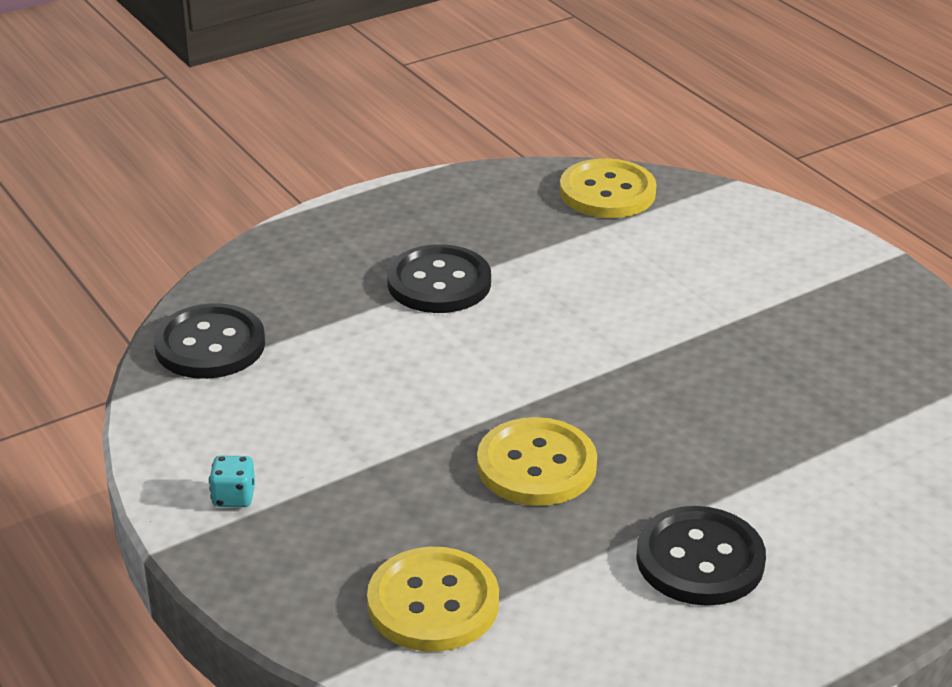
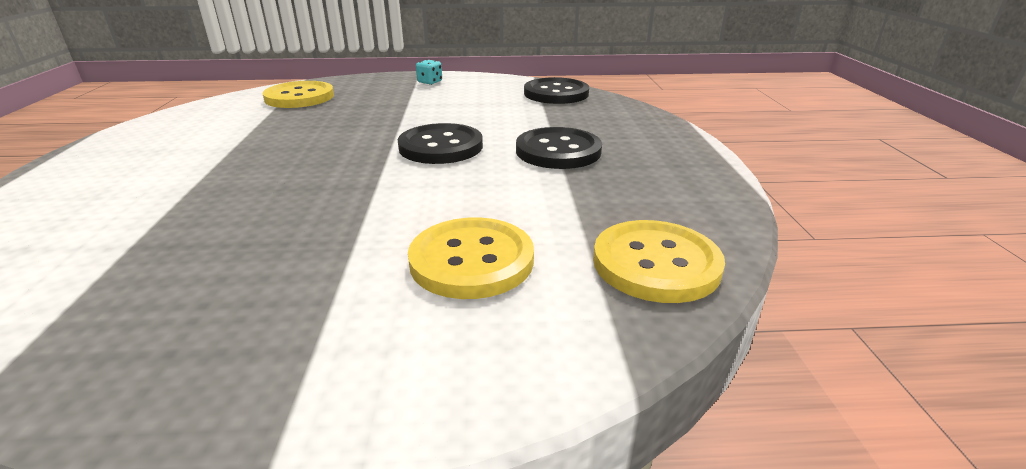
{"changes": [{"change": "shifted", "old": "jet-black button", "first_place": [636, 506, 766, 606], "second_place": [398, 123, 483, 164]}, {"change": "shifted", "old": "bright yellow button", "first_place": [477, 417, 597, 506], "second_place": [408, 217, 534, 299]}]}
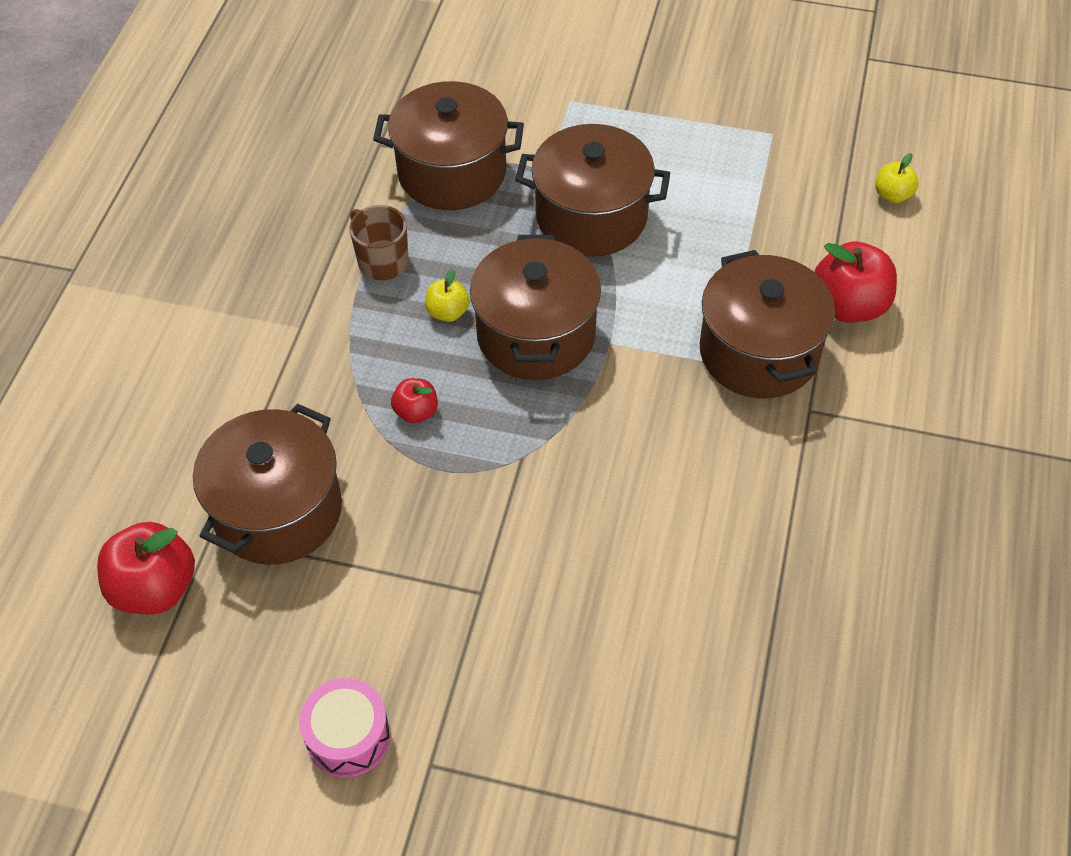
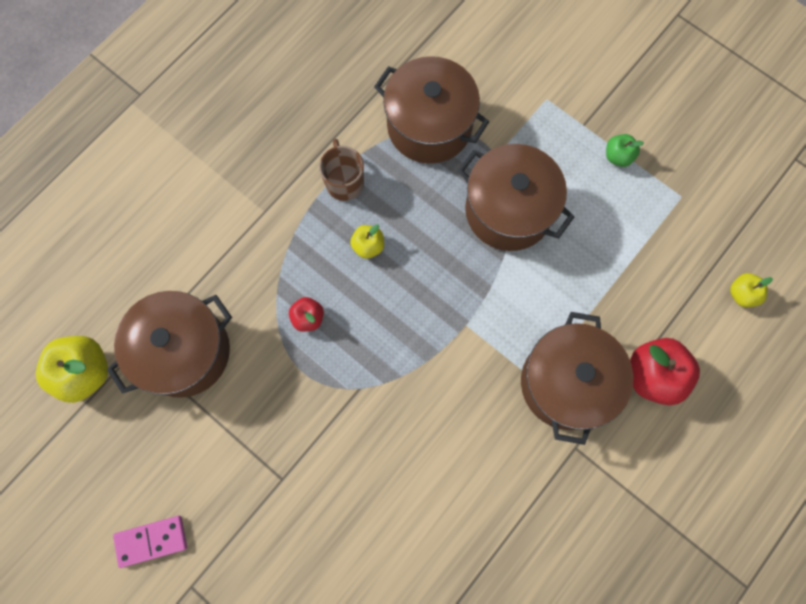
{"changes": [{"change": "repainted", "old": "red toy apple", "new": "bright yellow toy apple", "first_place": [97, 522, 195, 614], "second_place": [36, 336, 108, 403]}, {"change": "swapped", "old": "pink snare drum", "new": "pink domino", "first_place": [299, 678, 391, 778], "second_place": [113, 516, 187, 568]}, {"change": "new", "new": "green toy apple", "second_place": [606, 134, 644, 167]}, {"change": "gone", "old": "russet pot", "first_place": [470, 235, 601, 380]}]}
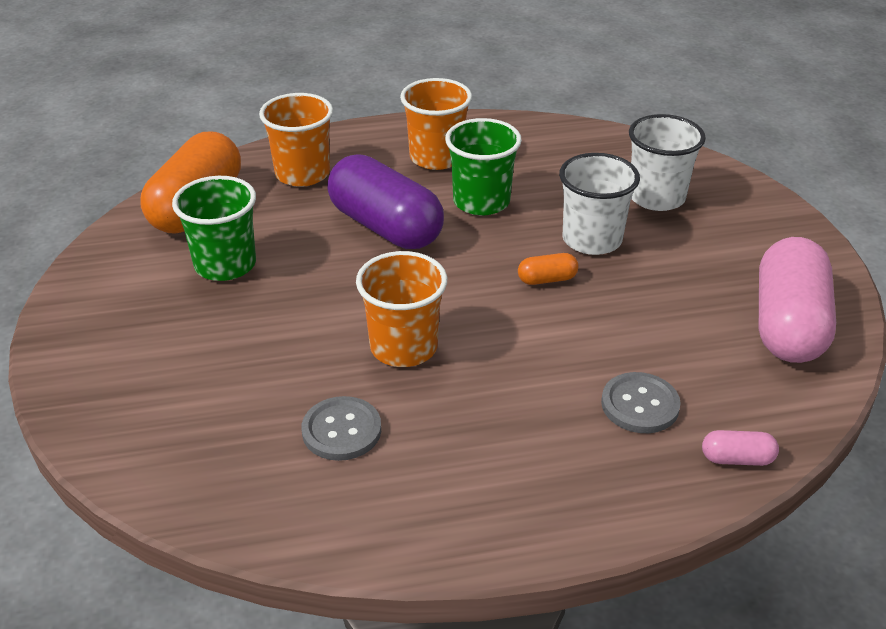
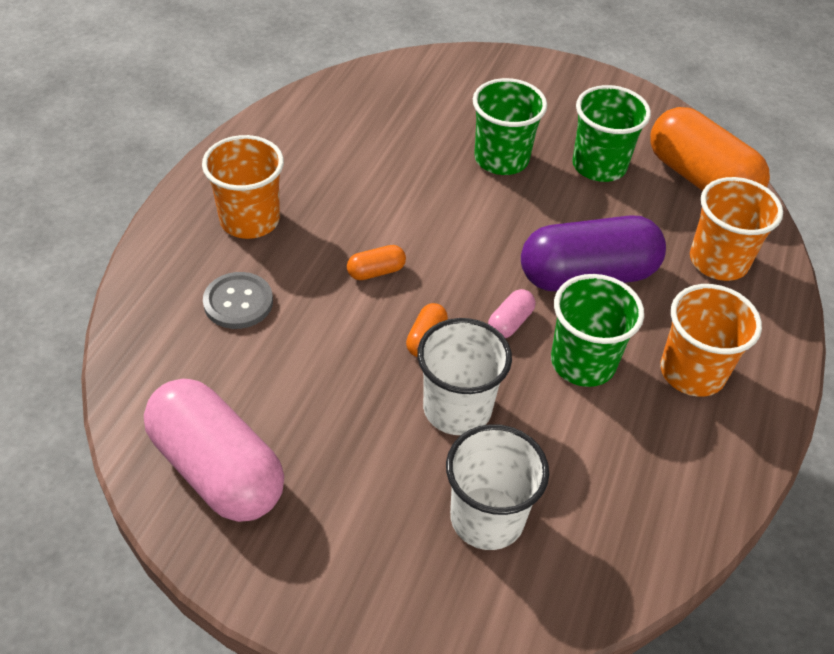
{"changes": [{"change": "shifted", "old": "orange cup", "first_place": [356, 251, 447, 367], "second_place": [202, 135, 284, 239]}, {"change": "new", "new": "orange pill shape", "second_place": [347, 245, 406, 280]}, {"change": "new", "new": "green cup", "second_place": [473, 78, 547, 175]}, {"change": "shifted", "old": "pink pill shape", "first_place": [702, 430, 779, 466], "second_place": [488, 289, 535, 338]}, {"change": "gone", "old": "gray button", "first_place": [302, 396, 381, 461]}]}
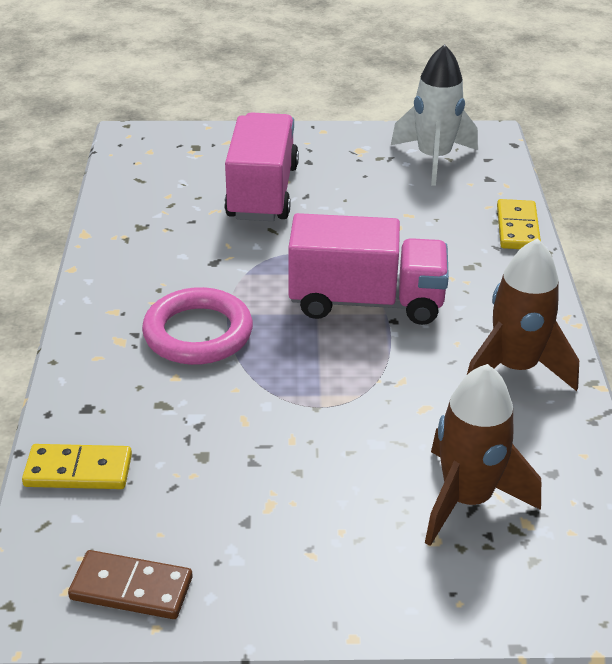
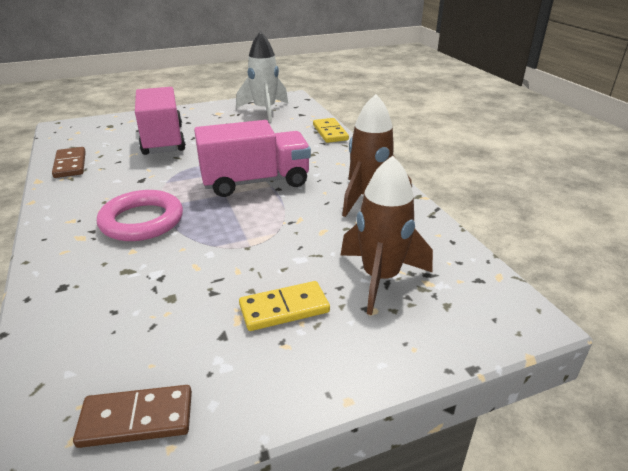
{"changes": [{"change": "new", "new": "russet domino", "second_place": [52, 147, 86, 178]}, {"change": "shifted", "old": "bright yellow domino", "first_place": [22, 444, 132, 489], "second_place": [239, 281, 330, 331]}]}
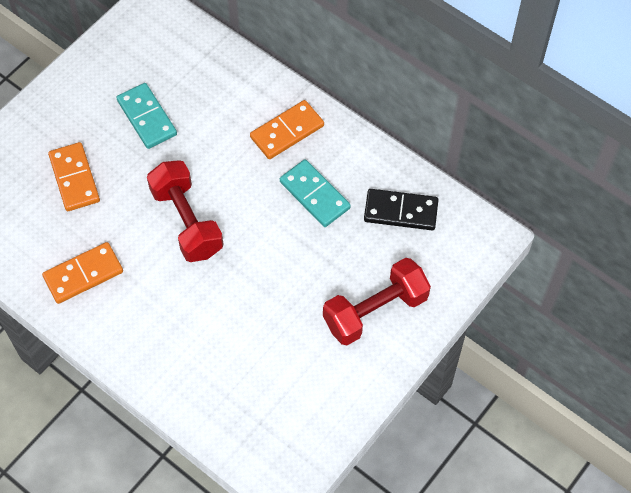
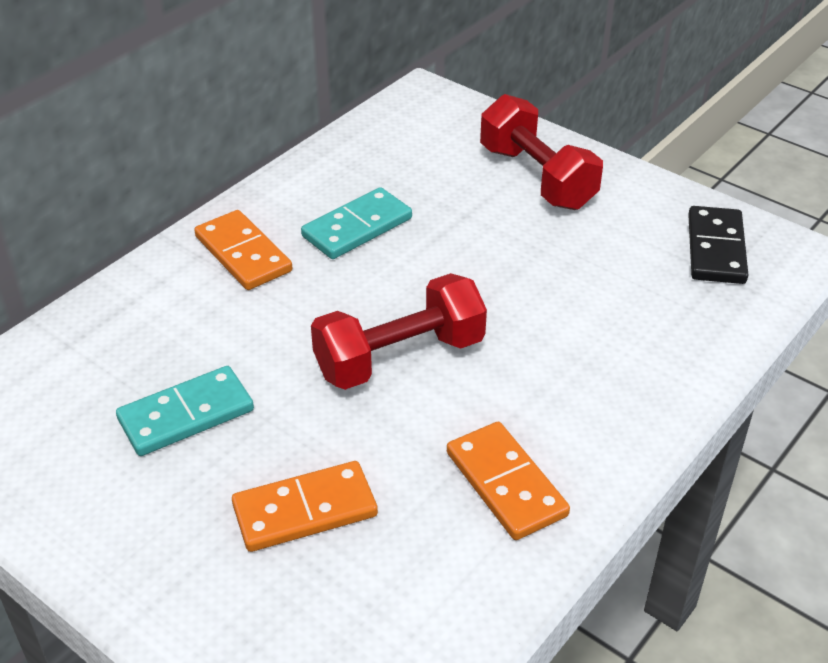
{"changes": [{"change": "shifted", "old": "jet-black domino", "first_place": [364, 189, 438, 230], "second_place": [688, 206, 748, 284]}]}
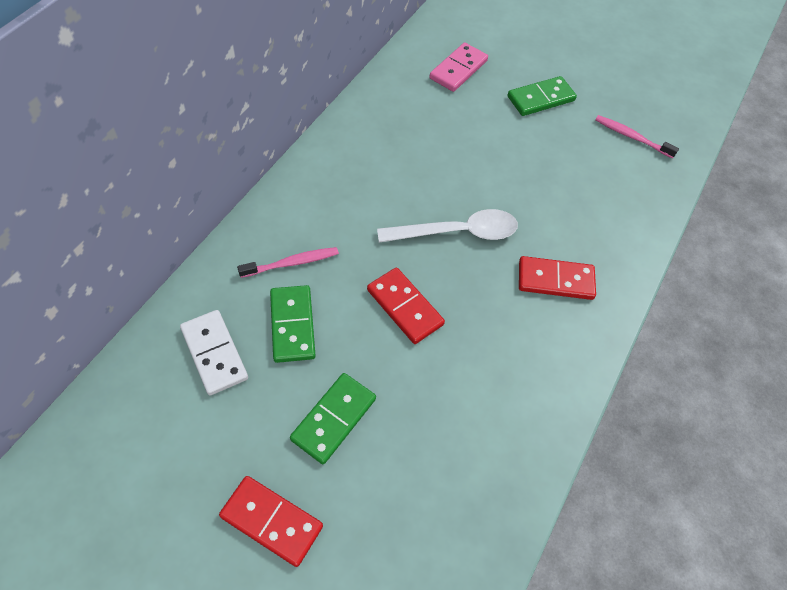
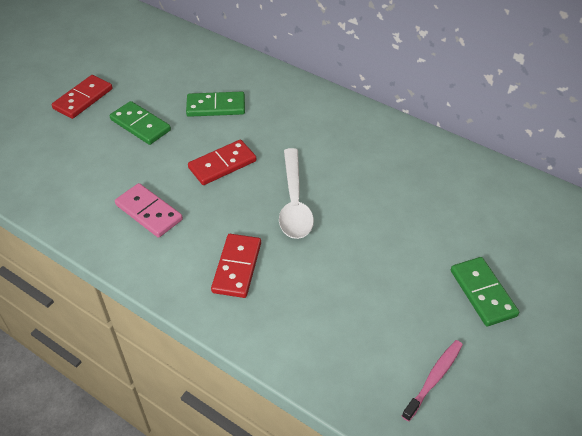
{"changes": [{"change": "shifted", "old": "pink domino", "first_place": [429, 43, 488, 92], "second_place": [115, 183, 183, 238]}, {"change": "gone", "old": "pure white domino", "first_place": [180, 310, 248, 395]}, {"change": "gone", "old": "pink toothbrush", "first_place": [237, 247, 339, 278]}]}
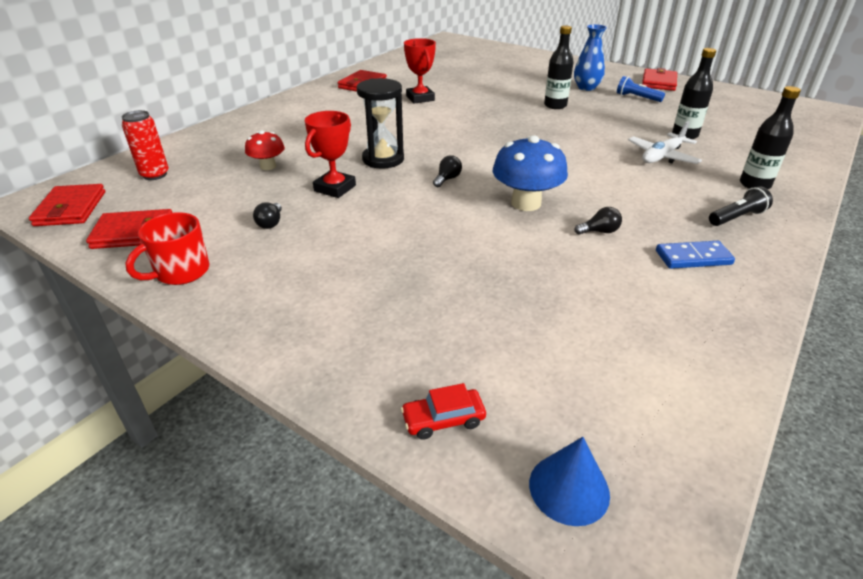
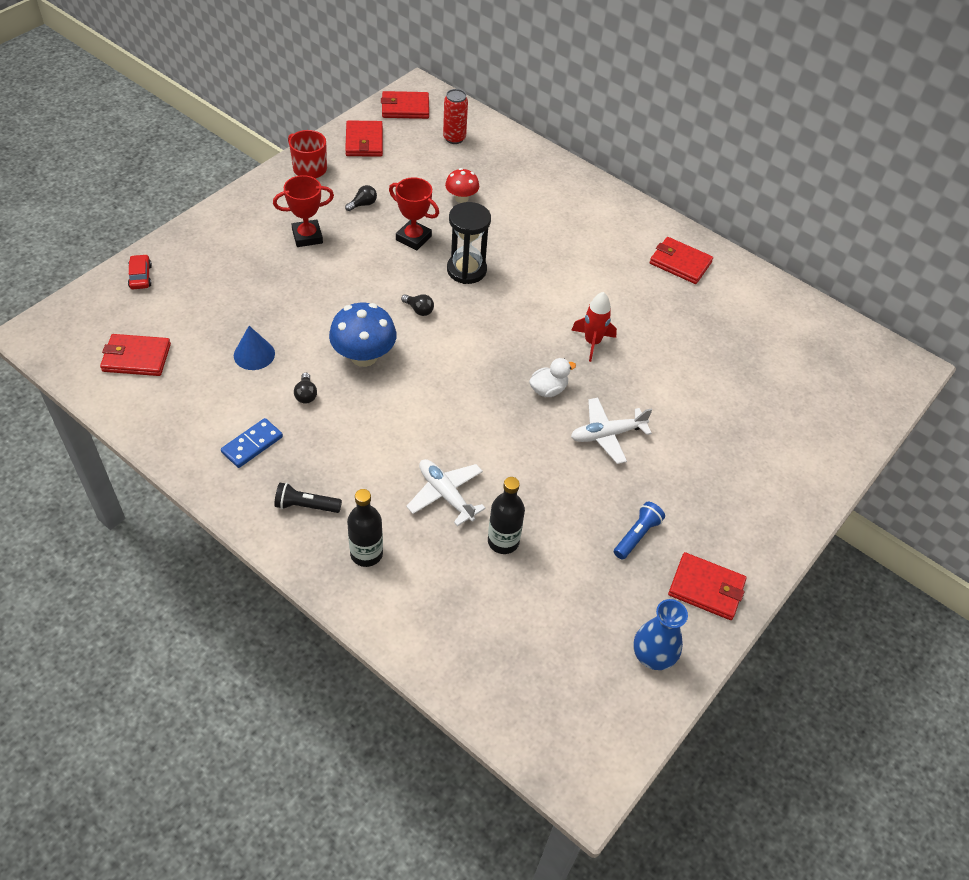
{"changes": [{"change": "new", "new": "red billfold", "second_place": [100, 334, 171, 376]}, {"change": "rotated", "old": "cobalt domino", "first_place": [656, 241, 735, 269], "second_place": [221, 418, 283, 468], "degrees": 45}, {"change": "shifted", "old": "cobalt cone", "first_place": [529, 437, 610, 526], "second_place": [234, 326, 275, 370]}, {"change": "shifted", "old": "red award cup", "first_place": [404, 38, 436, 104], "second_place": [273, 175, 334, 247]}, {"change": "rotated", "old": "jet-black pocket torch", "first_place": [709, 186, 773, 226], "second_place": [274, 483, 342, 513], "degrees": 120}, {"change": "rotated", "old": "jet-black lightbulb", "first_place": [253, 202, 282, 229], "second_place": [345, 185, 377, 211], "degrees": 135}, {"change": "new", "new": "pure white toy duck", "second_place": [529, 358, 576, 397]}, {"change": "new", "new": "red toy rocket", "second_place": [571, 292, 617, 362]}, {"change": "swapped", "old": "jet-black drink bottle", "new": "pure white plane", "first_place": [544, 25, 574, 109], "second_place": [571, 398, 652, 464]}, {"change": "shifted", "old": "cobalt flower vase", "first_place": [574, 24, 607, 91], "second_place": [634, 599, 688, 670]}]}
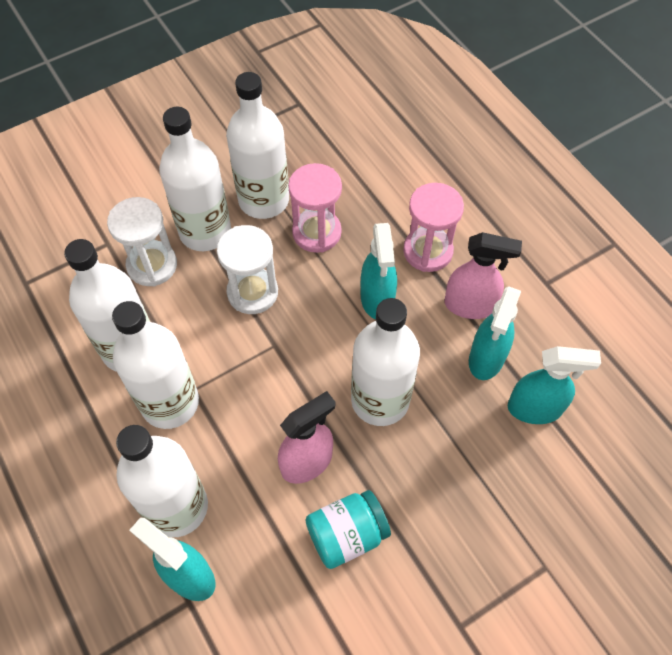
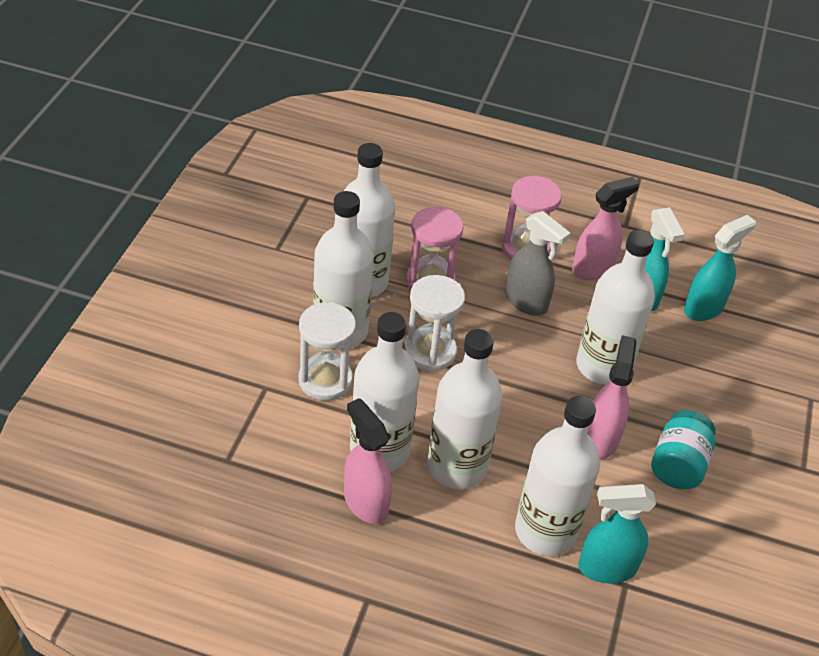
{"changes": [{"change": "new", "new": "pink sprayer", "second_place": [344, 398, 392, 524]}, {"change": "repainted", "old": "aqua sprayer", "new": "gray sprayer", "first_place": [361, 223, 397, 319], "second_place": [505, 211, 570, 316]}]}
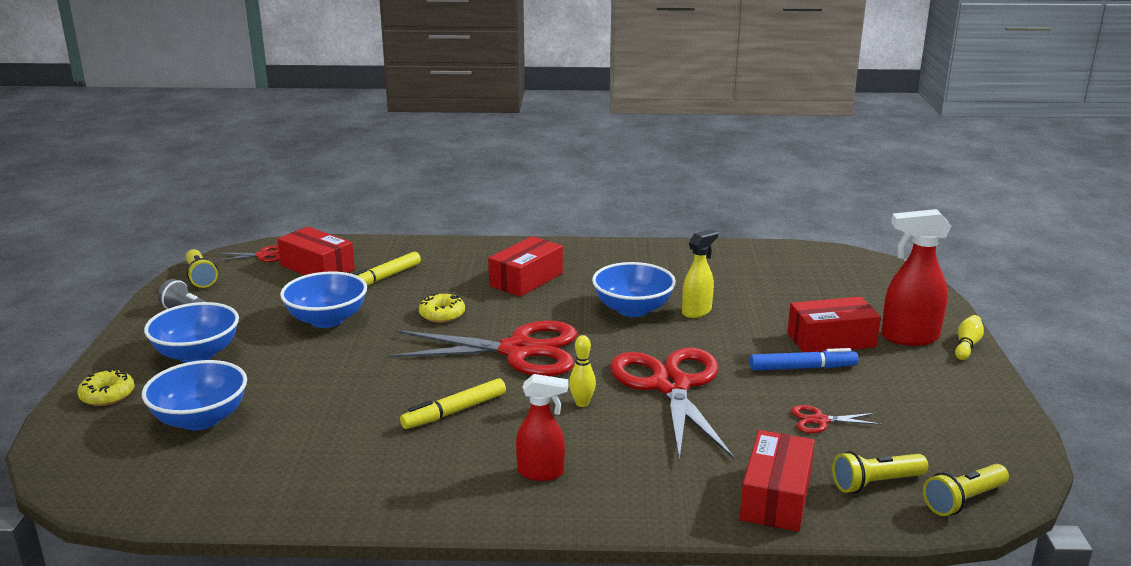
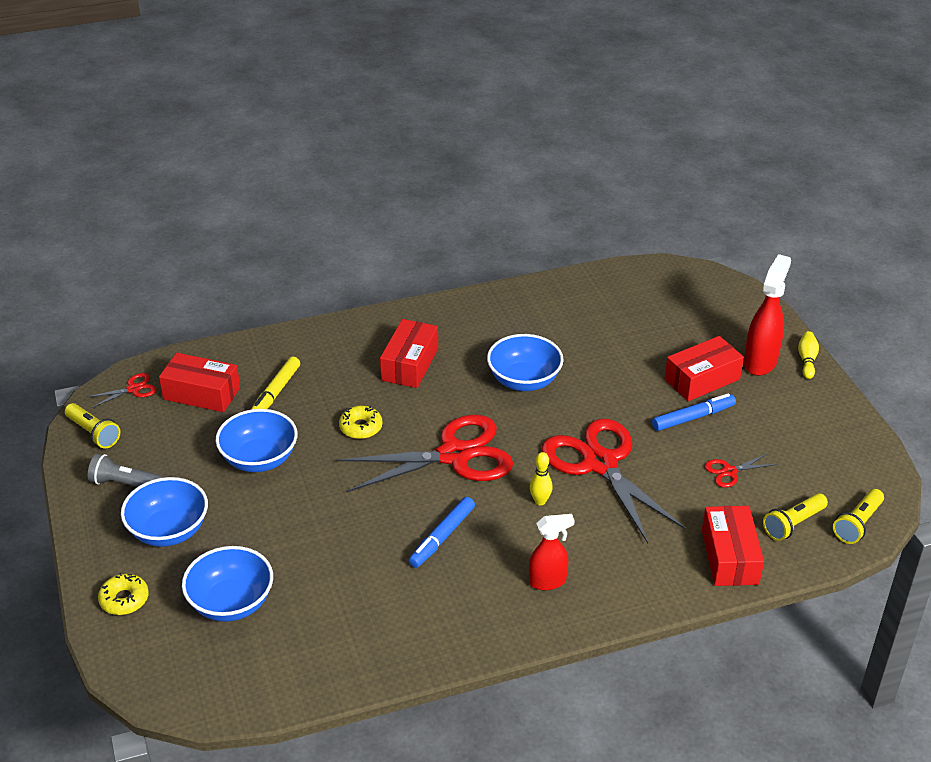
{"changes": [{"change": "repainted", "old": "bright yellow marker", "new": "cobalt marker", "first_place": [400, 378, 506, 429], "second_place": [409, 497, 475, 568]}, {"change": "rotated", "old": "red sprayer", "first_place": [881, 209, 952, 346], "second_place": [744, 254, 791, 376], "degrees": 135}, {"change": "gone", "old": "bright yellow sprayer", "first_place": [682, 229, 718, 318]}]}
